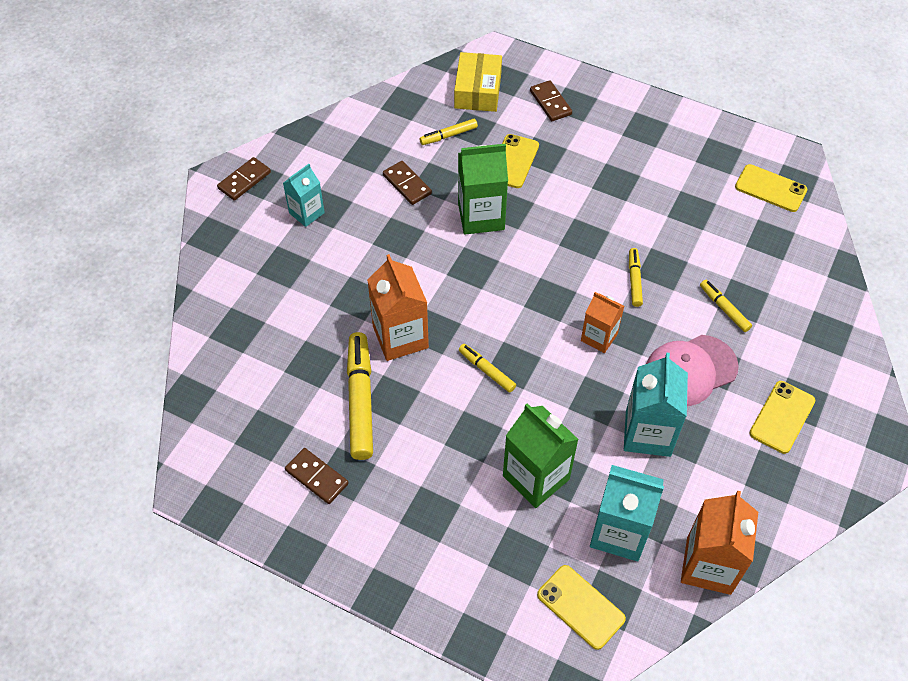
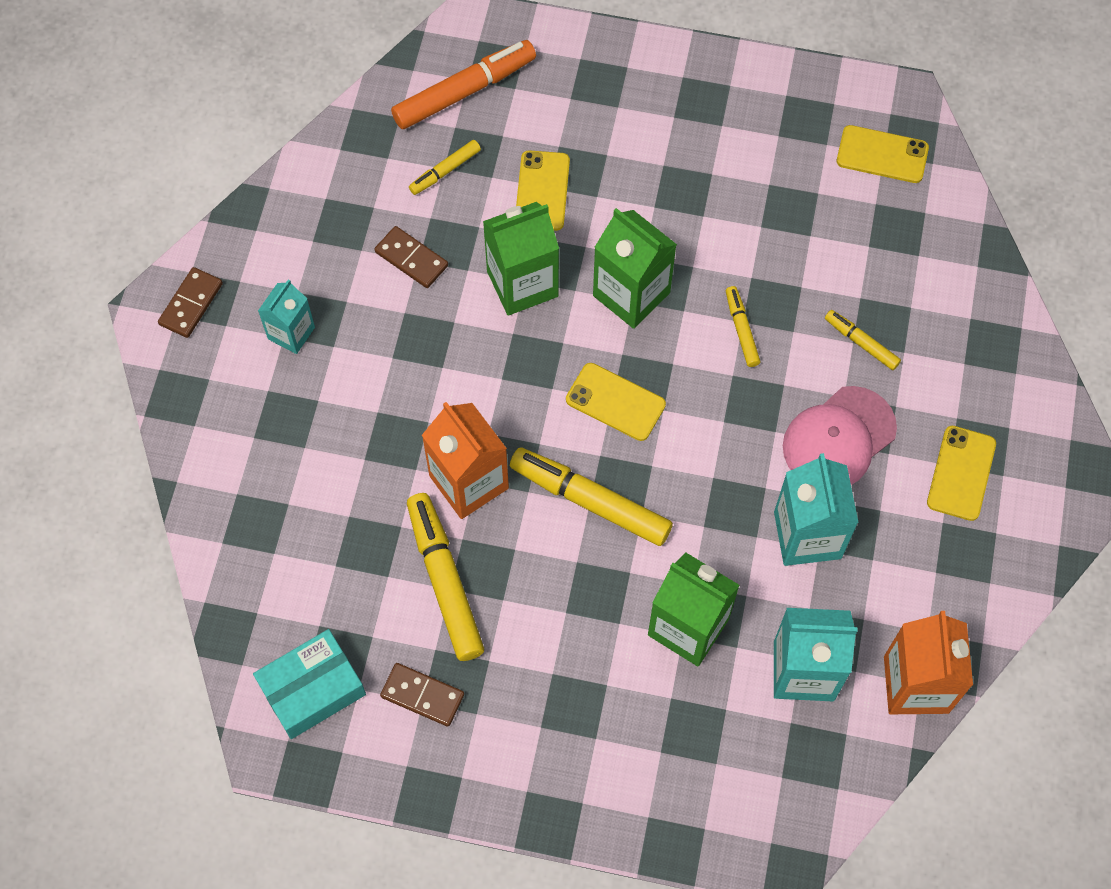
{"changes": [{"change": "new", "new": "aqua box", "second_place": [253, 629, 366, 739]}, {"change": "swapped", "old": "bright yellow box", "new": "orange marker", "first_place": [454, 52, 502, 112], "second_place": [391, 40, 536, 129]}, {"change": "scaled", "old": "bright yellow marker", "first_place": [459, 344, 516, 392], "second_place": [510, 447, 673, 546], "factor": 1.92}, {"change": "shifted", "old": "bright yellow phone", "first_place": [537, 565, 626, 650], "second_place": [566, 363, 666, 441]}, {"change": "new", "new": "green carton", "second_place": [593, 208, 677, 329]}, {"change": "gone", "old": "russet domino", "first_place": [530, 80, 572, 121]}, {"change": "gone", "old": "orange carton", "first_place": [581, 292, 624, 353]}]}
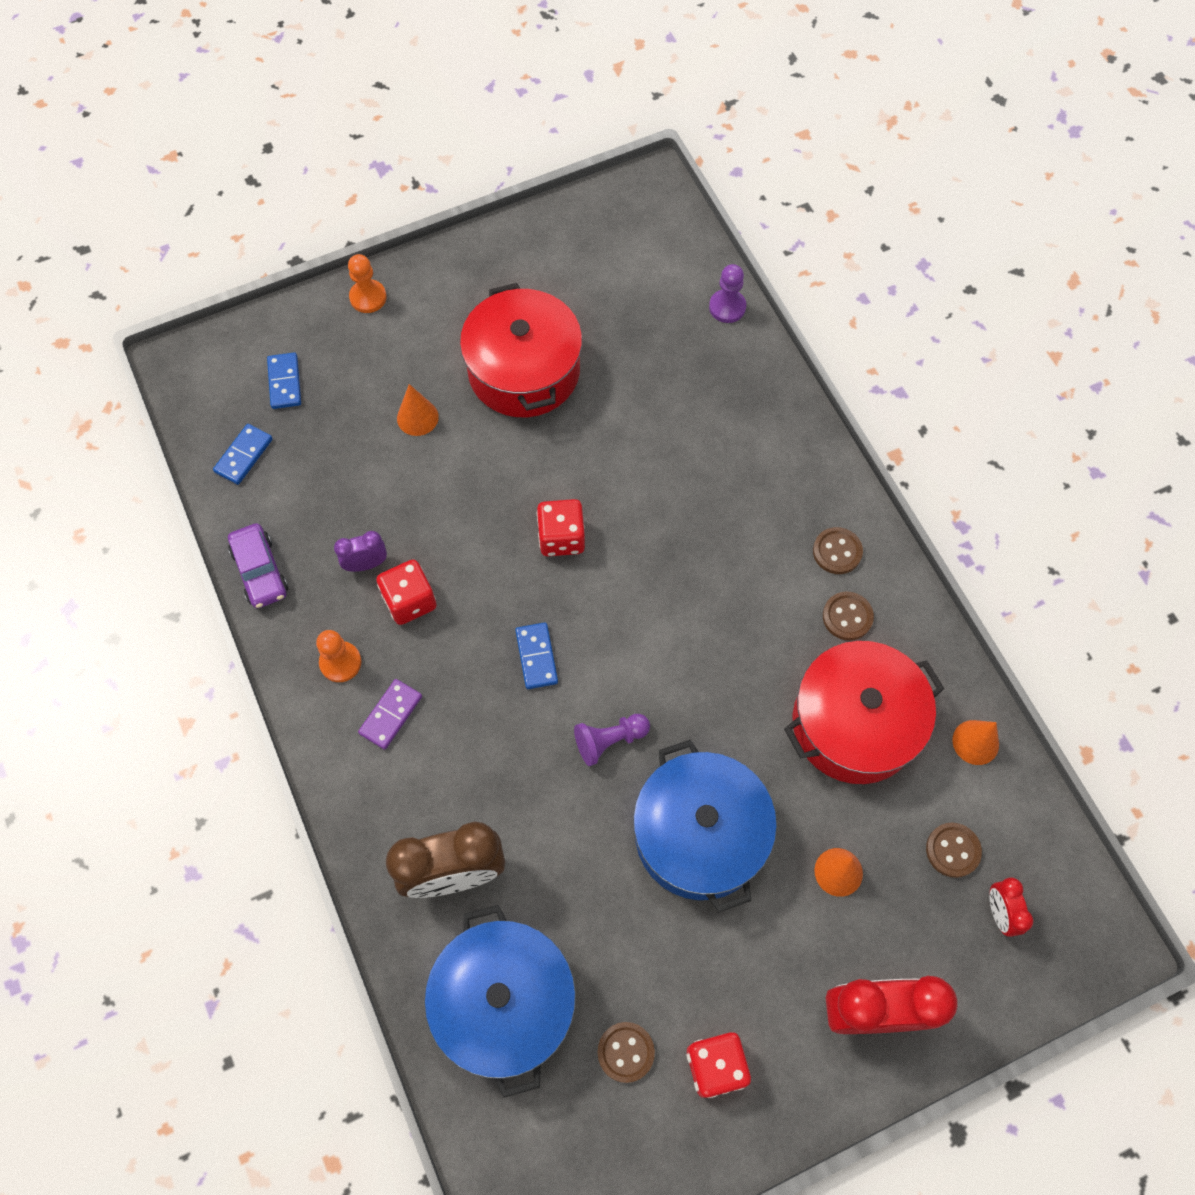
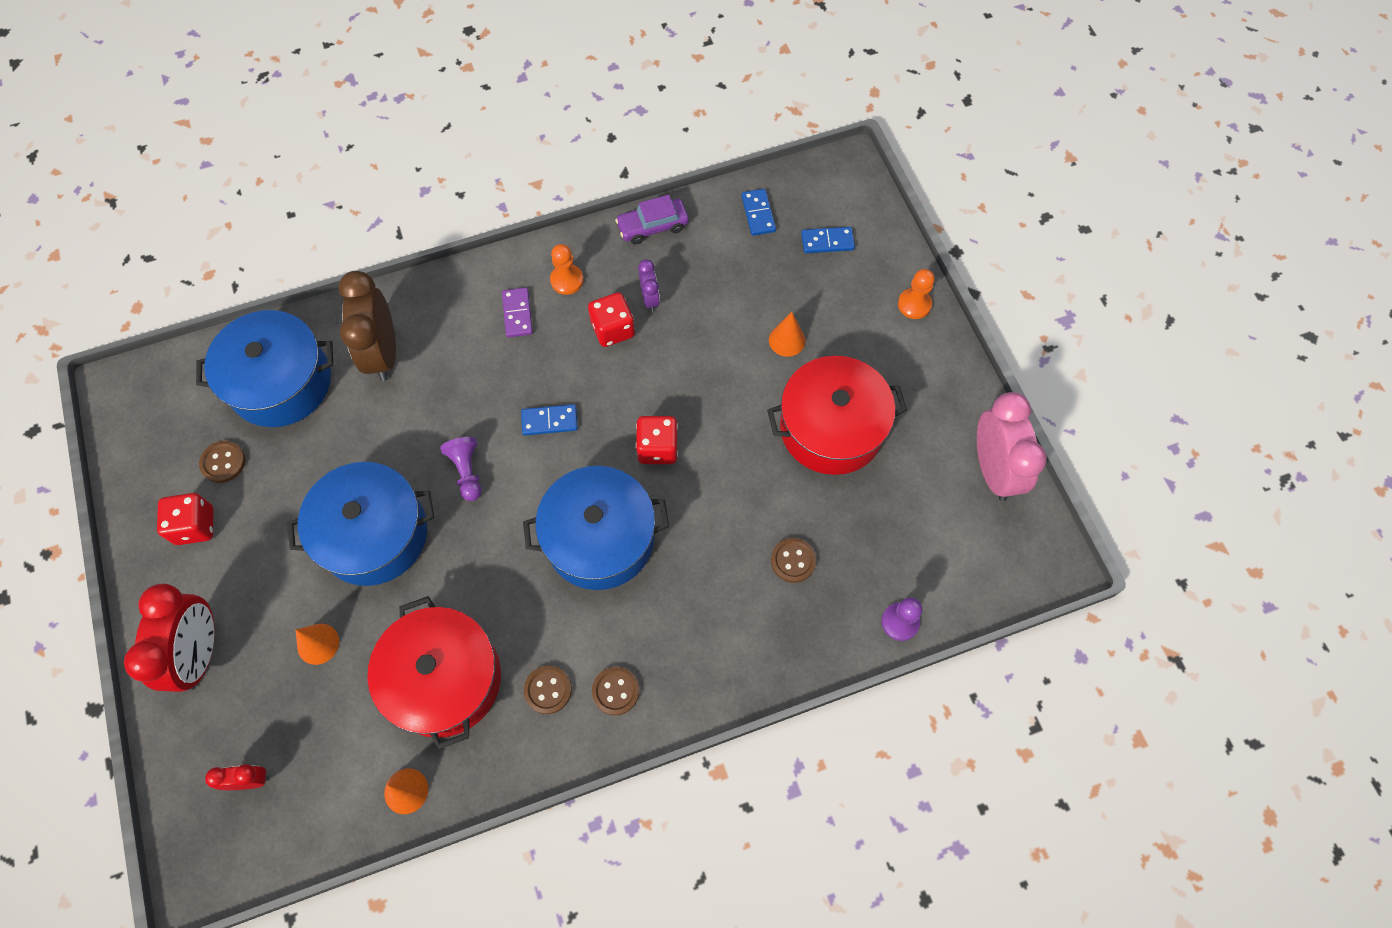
{"changes": [{"change": "rotated", "old": "royal purple domino", "first_place": [358, 679, 422, 750], "second_place": [502, 287, 533, 338], "degrees": 45}, {"change": "new", "new": "cobalt pot", "second_place": [523, 466, 669, 590]}, {"change": "rotated", "old": "cobalt domino", "first_place": [213, 424, 273, 485], "second_place": [742, 189, 776, 236], "degrees": 45}, {"change": "shifted", "old": "russet button", "first_place": [926, 823, 982, 878], "second_place": [771, 538, 816, 583]}, {"change": "new", "new": "pink bedside clock", "second_place": [977, 392, 1047, 501]}]}
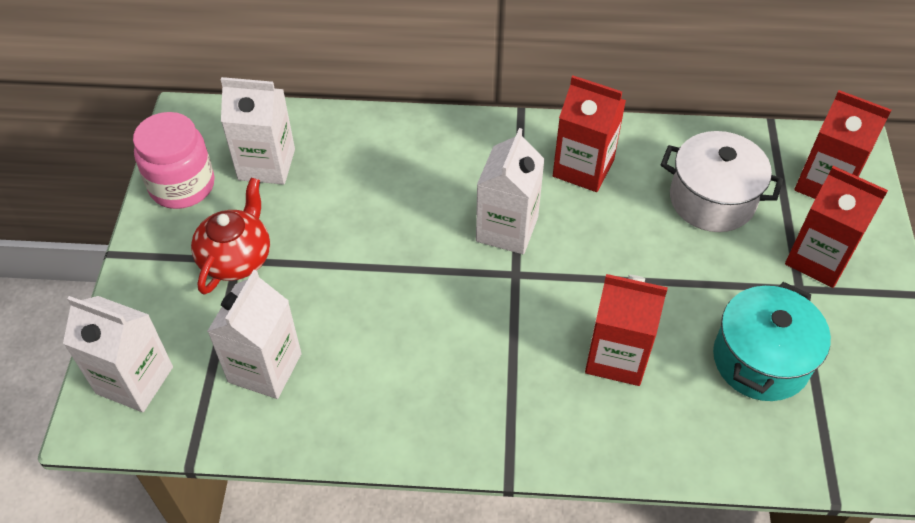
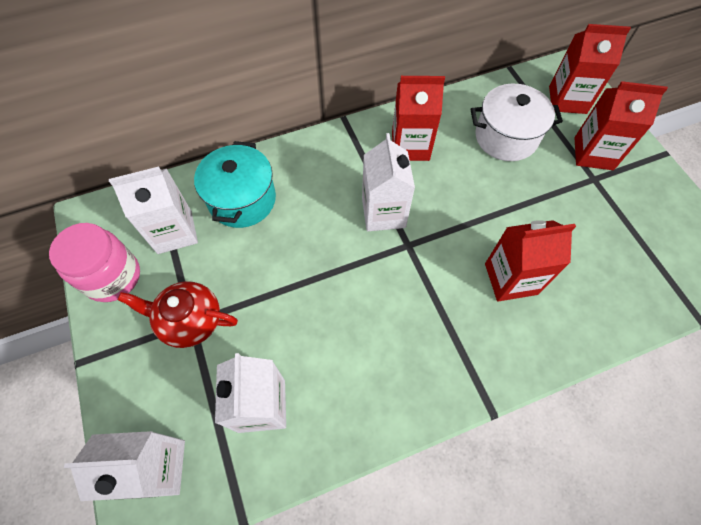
{"changes": [{"change": "rotated", "old": "red tea pot", "first_place": [191, 178, 270, 295], "second_place": [118, 281, 238, 348], "degrees": -75}, {"change": "shifted", "old": "aqua pot", "first_place": [713, 282, 831, 401], "second_place": [194, 141, 276, 228]}]}
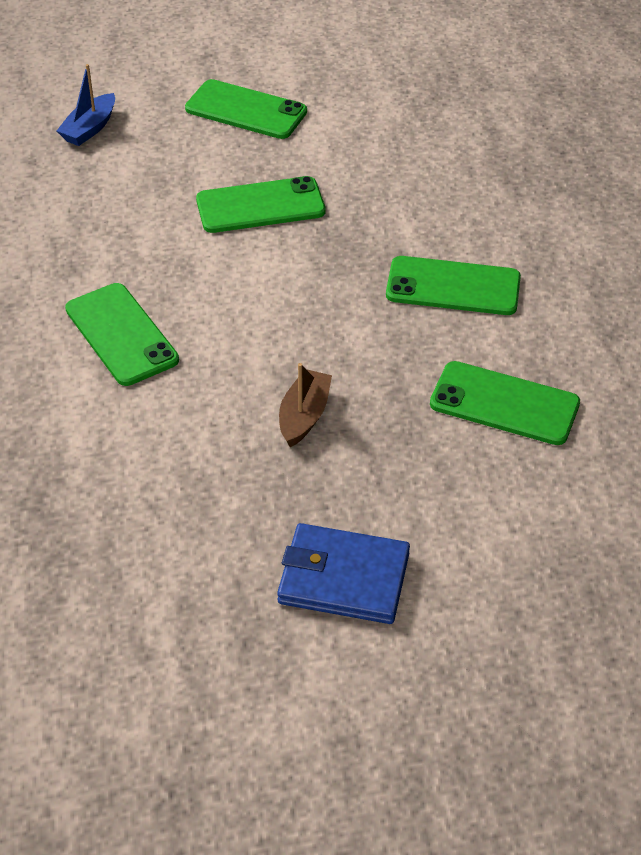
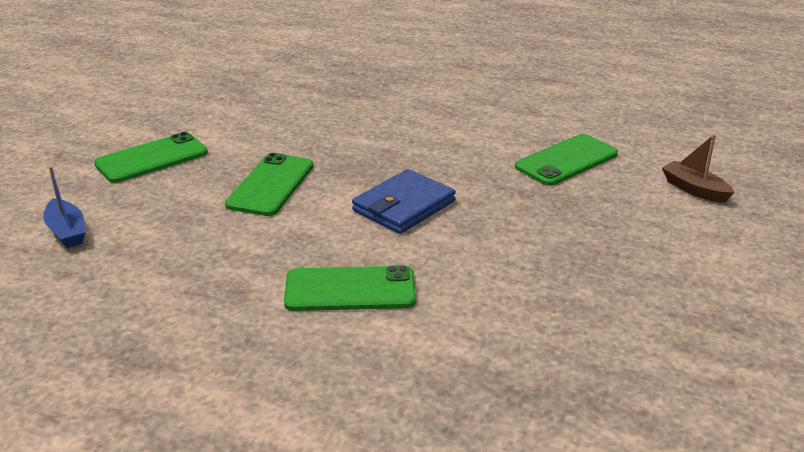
{"changes": [{"change": "shifted", "old": "cobalt billfold", "first_place": [277, 523, 410, 624], "second_place": [352, 169, 456, 234]}, {"change": "shifted", "old": "russet boat", "first_place": [279, 363, 332, 447], "second_place": [662, 134, 735, 203]}, {"change": "gone", "old": "green phone", "first_place": [386, 256, 521, 315]}]}
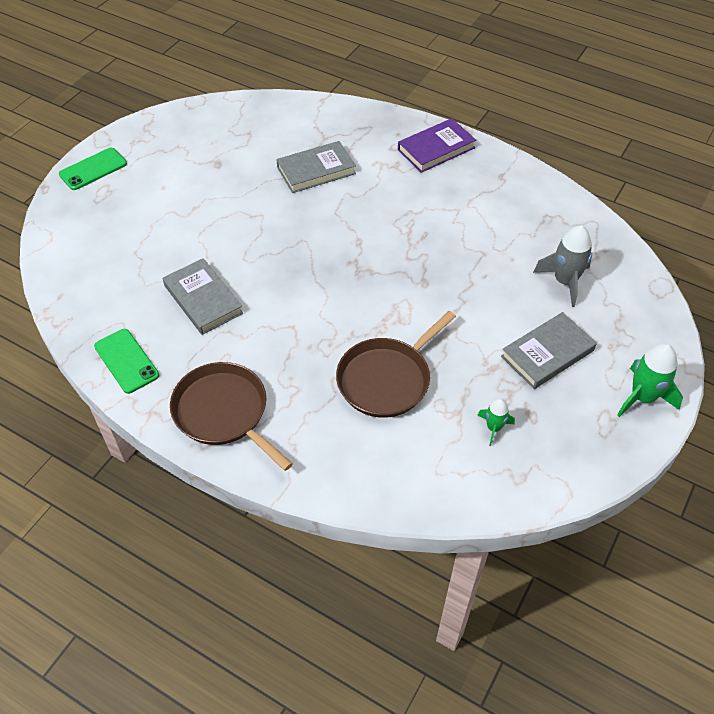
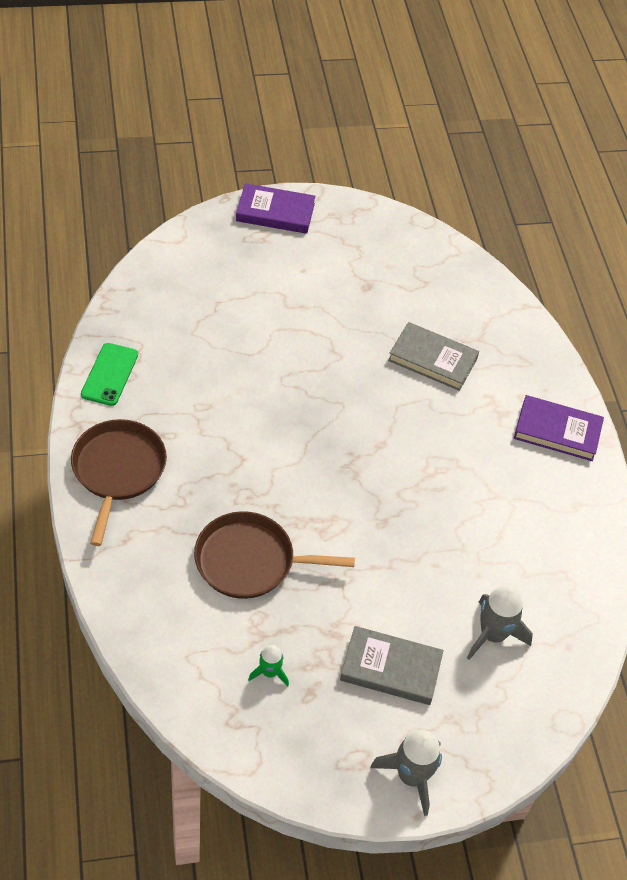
{"changes": [{"change": "swapped", "old": "green phone", "new": "royal purple hardcover", "first_place": [59, 148, 127, 190], "second_place": [236, 183, 315, 234]}, {"change": "repainted", "old": "green toy rocket", "new": "gray toy rocket", "first_place": [617, 344, 683, 417], "second_place": [371, 730, 442, 816]}, {"change": "gone", "old": "gray hardcover", "first_place": [163, 258, 243, 335]}]}
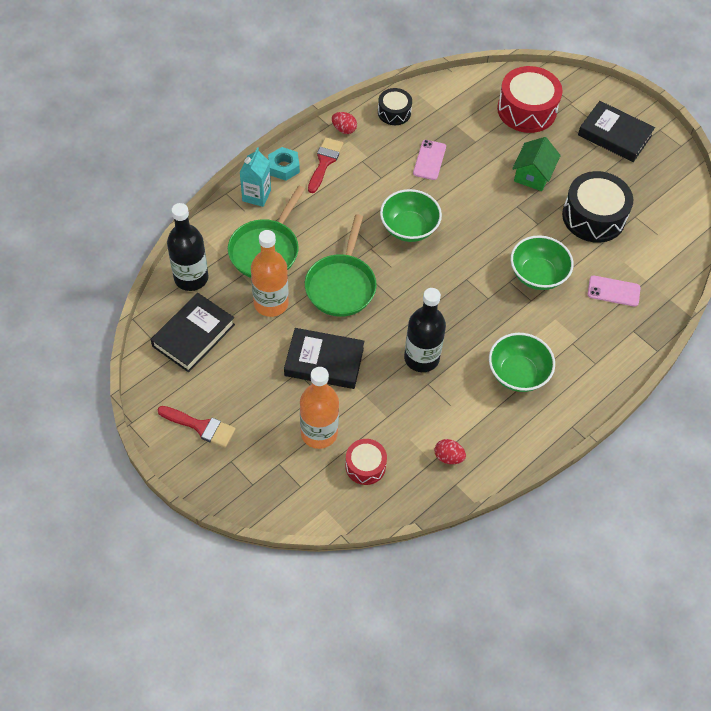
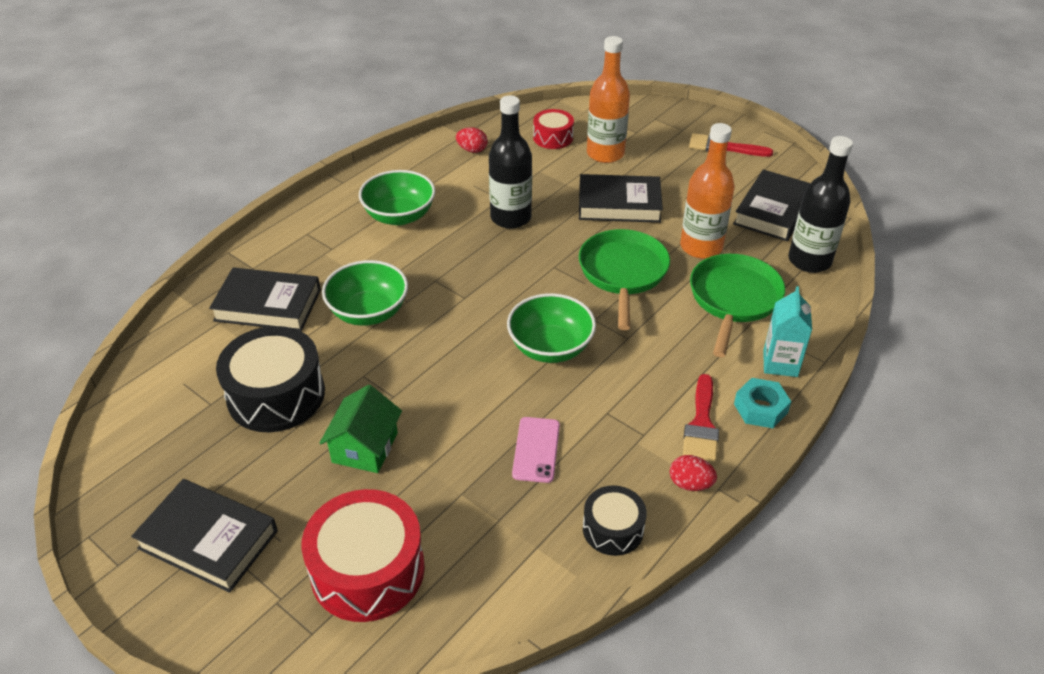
{"changes": [{"change": "swapped", "old": "pink phone", "new": "jet-black hardcover", "first_place": [588, 275, 641, 307], "second_place": [209, 267, 321, 331]}]}
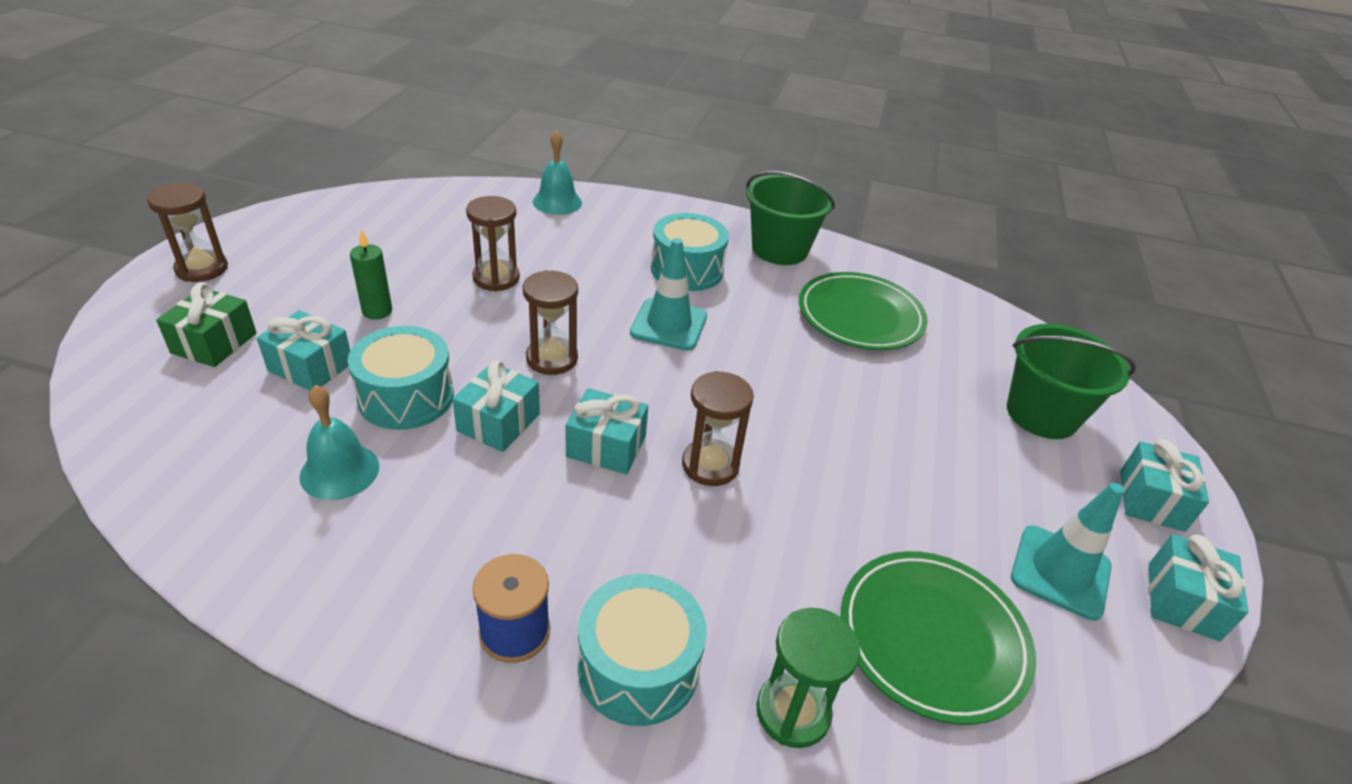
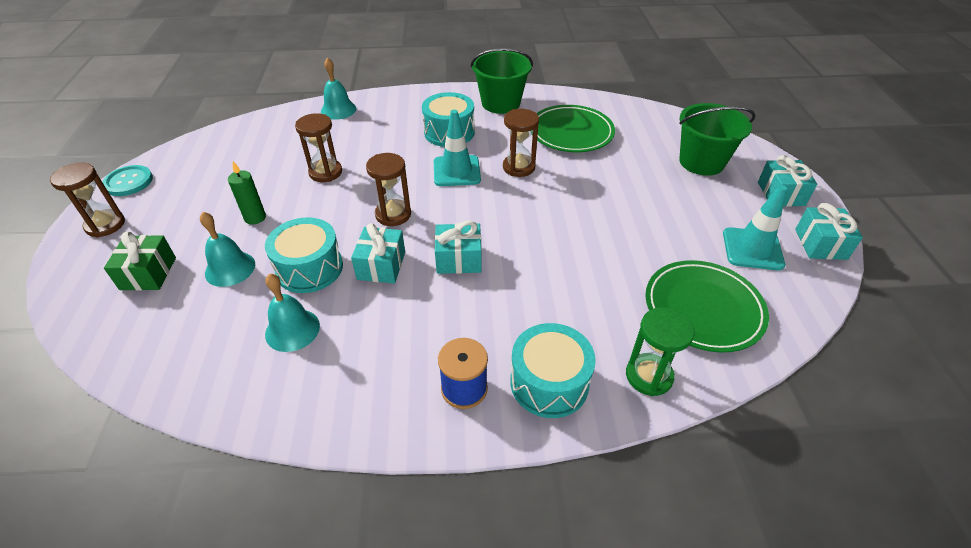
{"changes": [{"change": "new", "new": "aqua button", "second_place": [102, 165, 153, 196]}, {"change": "swapped", "old": "aqua gift", "new": "aqua hand bell", "first_place": [257, 310, 350, 391], "second_place": [200, 212, 255, 287]}, {"change": "shifted", "old": "russet hourglass", "first_place": [682, 371, 754, 486], "second_place": [503, 109, 539, 177]}]}
